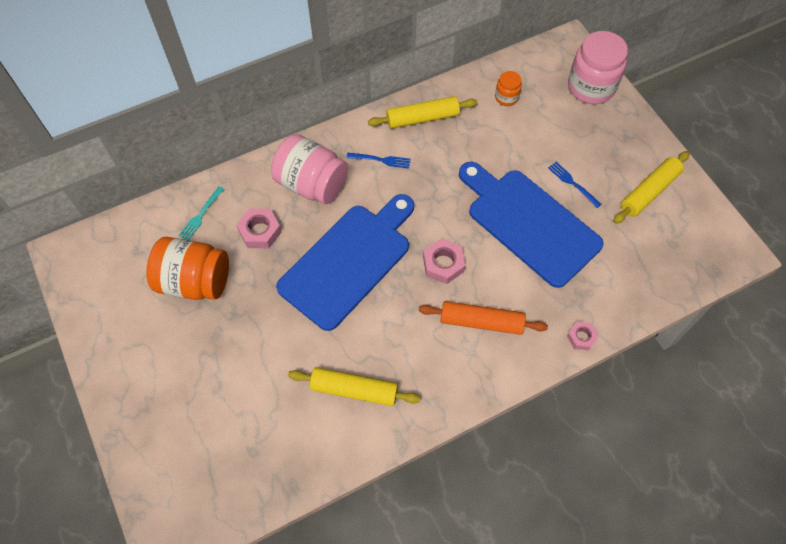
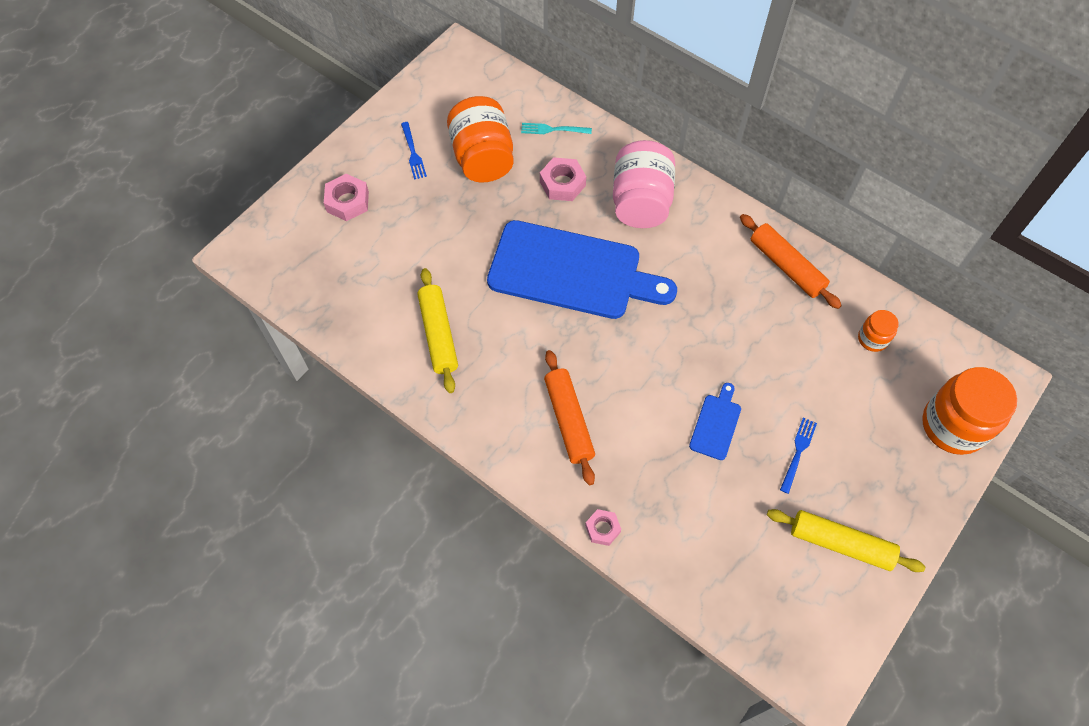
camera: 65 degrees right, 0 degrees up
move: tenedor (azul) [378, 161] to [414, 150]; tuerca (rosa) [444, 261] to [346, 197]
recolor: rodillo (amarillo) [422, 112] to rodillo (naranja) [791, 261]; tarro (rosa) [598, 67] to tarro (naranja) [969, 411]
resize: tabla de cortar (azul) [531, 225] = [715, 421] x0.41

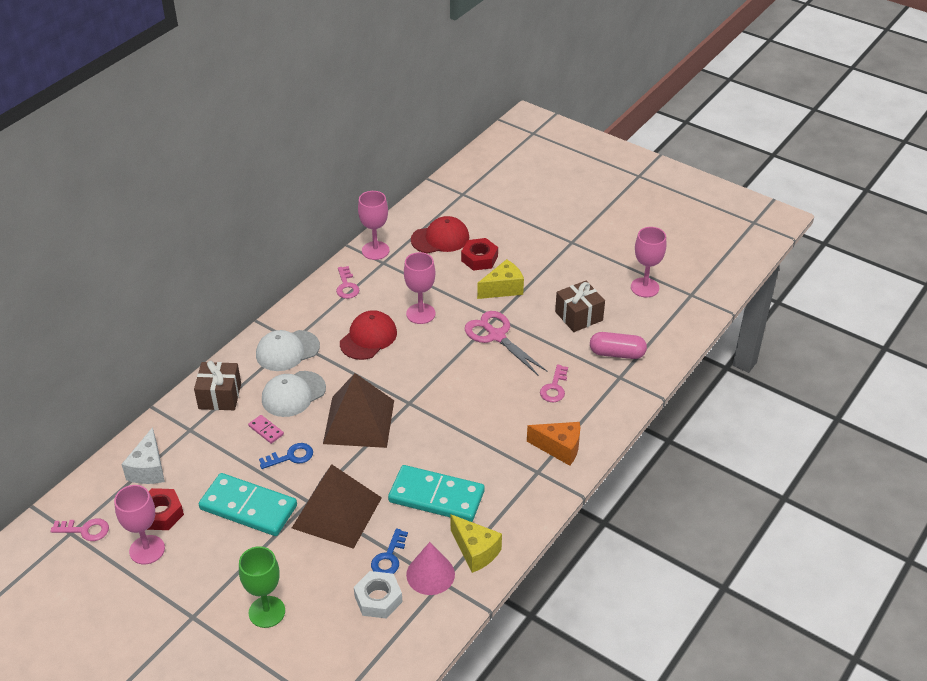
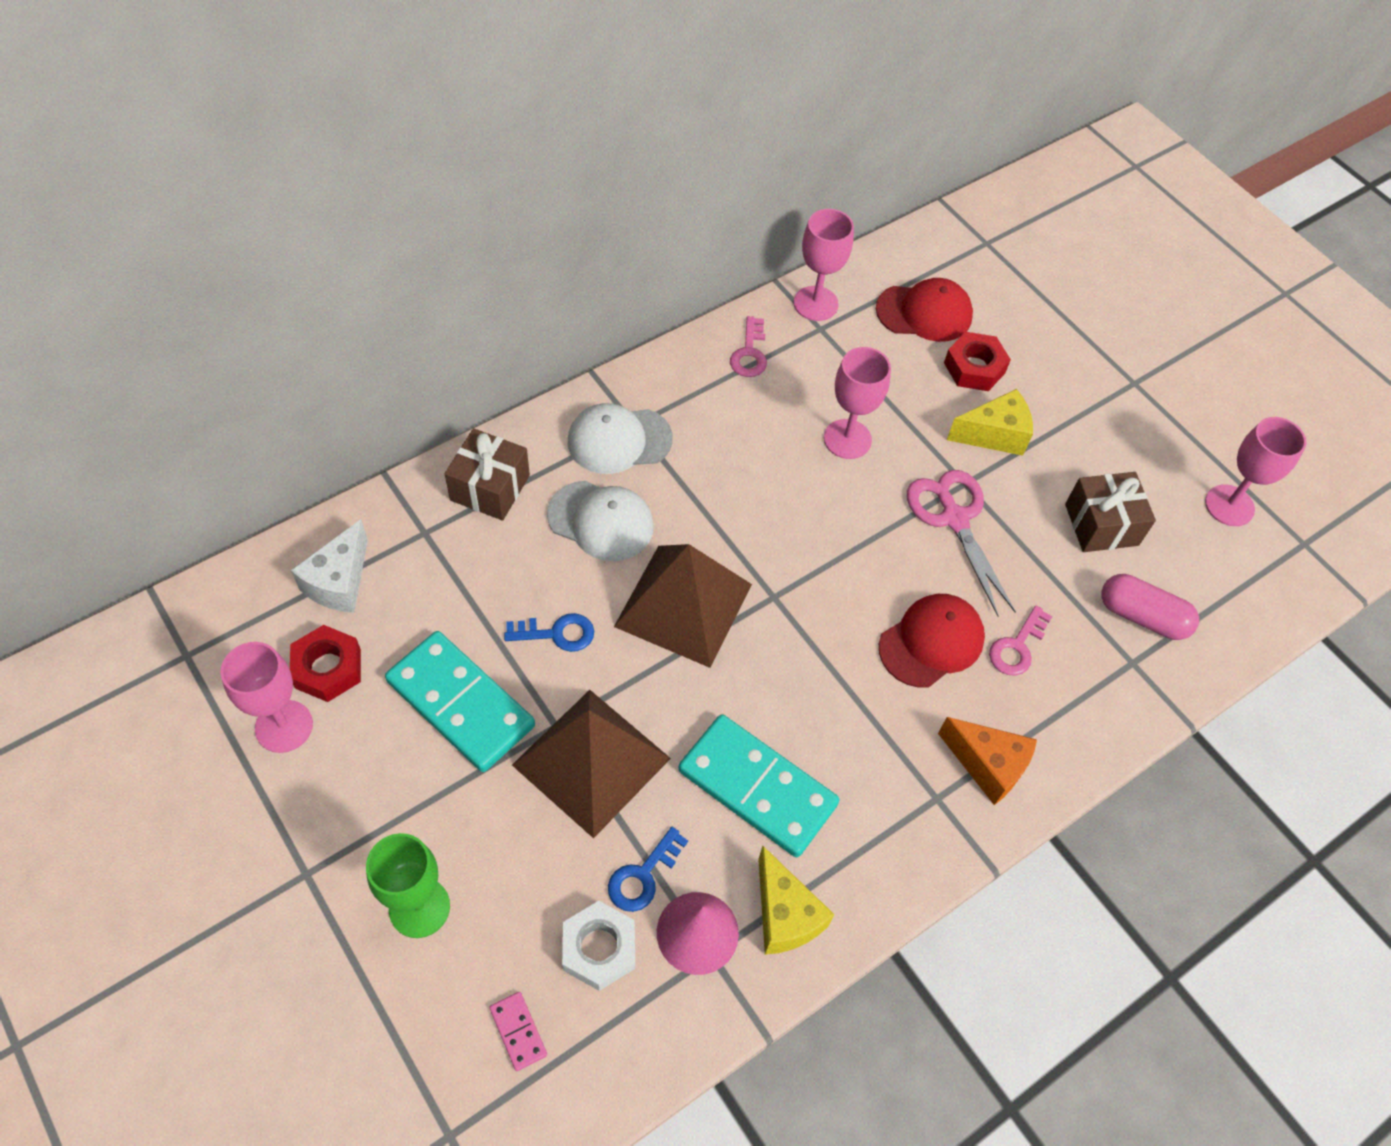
camera: 15 degrees right, 15 degrees up
delete: llave (rosa) [79, 529]
move: ficha de dominó (rosa) [266, 429] to [518, 1031]; gorra (rojo) [368, 335] to [932, 640]
rotate: gorra (blanco) [294, 394] = [600, 521] 135 degrees counterclockwise

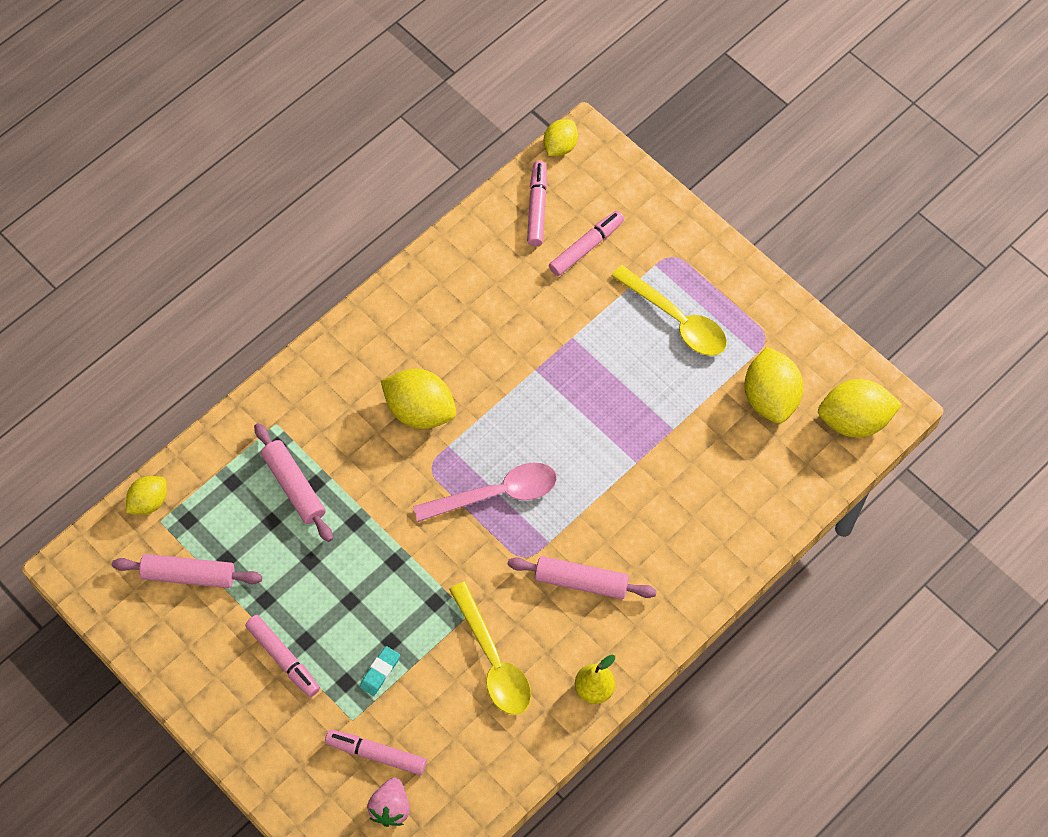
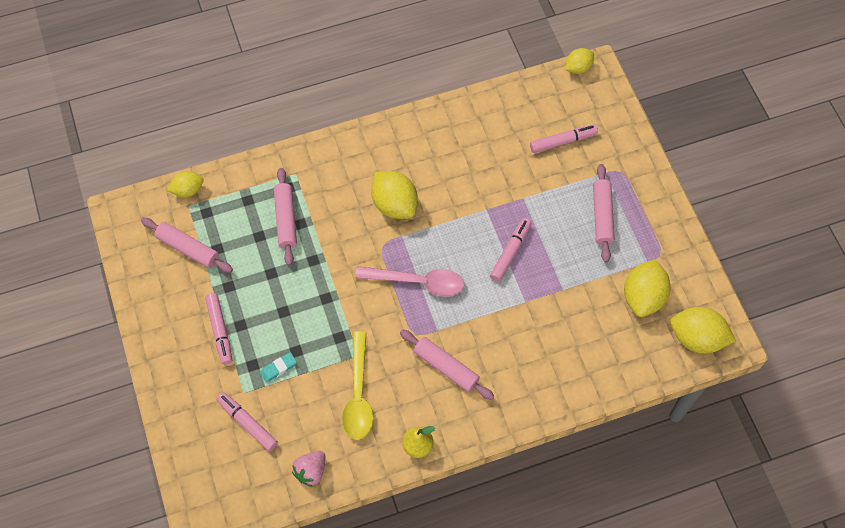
camera: 25 degrees right, 0 degrees up
move: fresa (rosa) [388, 802] to [308, 469]; rotulador (rosa) [537, 203] to [511, 250]
replace: cuchara (amarillo) [669, 310] to rodillo (rosa) [604, 213]

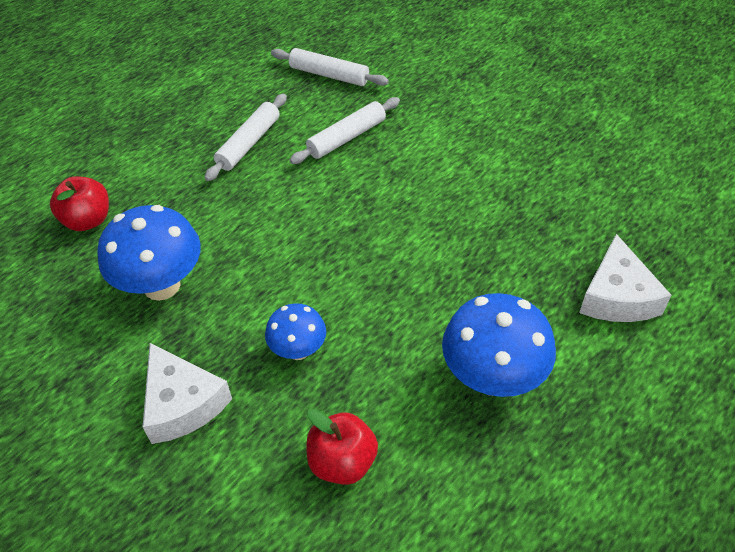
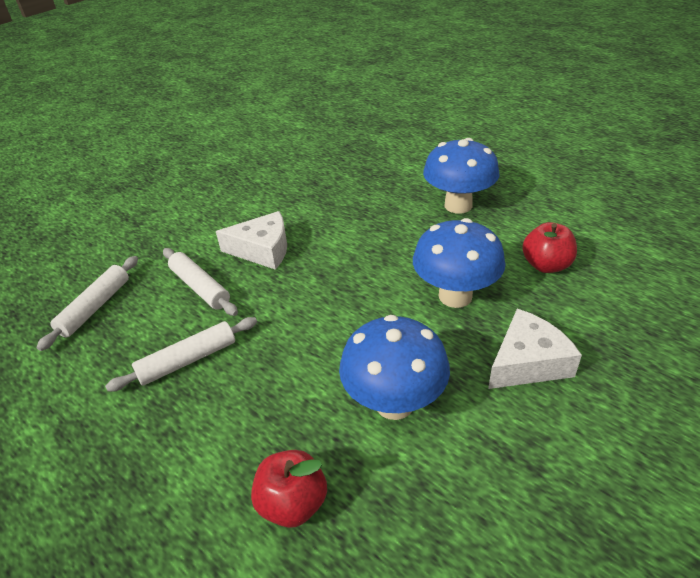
camera: 90 degrees left, 10 degrees down
move: queso (blanco) [625, 278] to [251, 240]
rotate: rodillo (blanco) [246, 137] = [181, 354] 60 degrees counterclockwise
resize: seta (azul) [295, 331] = [459, 263] x1.74

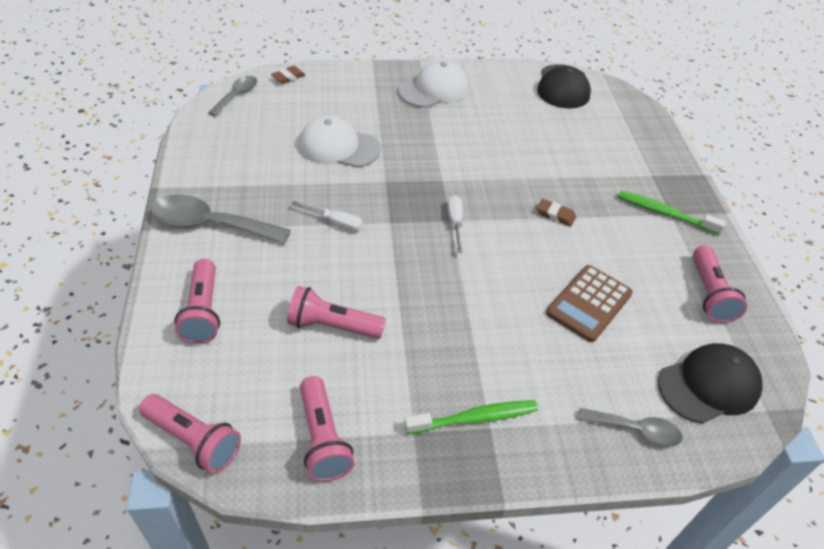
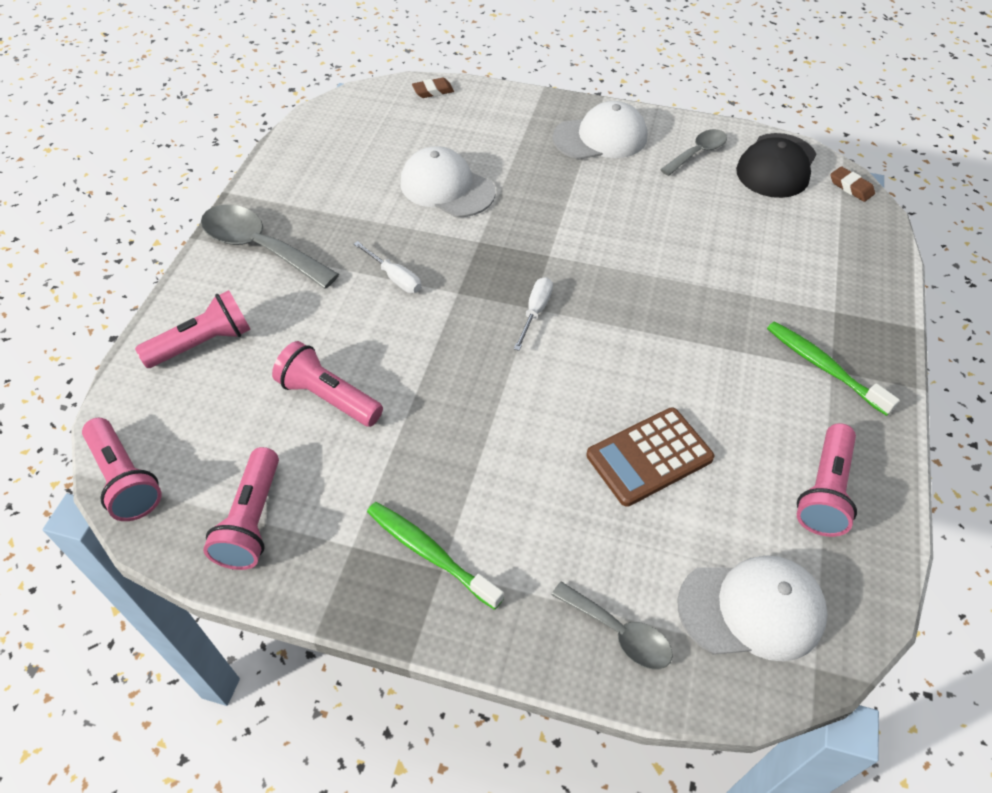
camera: 25 degrees right, 5 degrees up
move: cuchara (gris) [232, 96] to [693, 152]; goma de borrar (marrón) [556, 213] to [852, 184]
recolor: gorra (negro) [710, 383] to gorra (blanco) [752, 609]
rotate: lámpara de mano (rosa) [197, 301] = [193, 329] 135 degrees counterclockwise; cepillo de dientes (verde) [471, 417] = [435, 556] 150 degrees counterclockwise

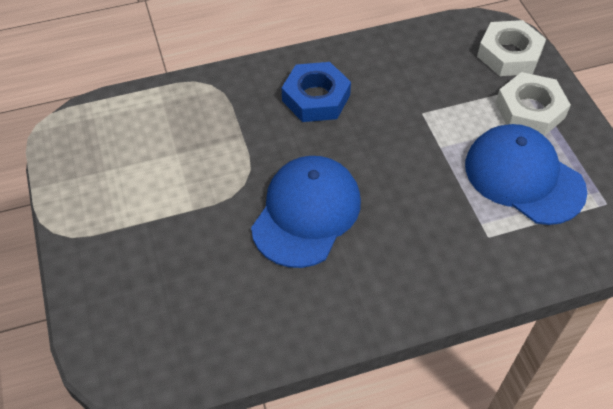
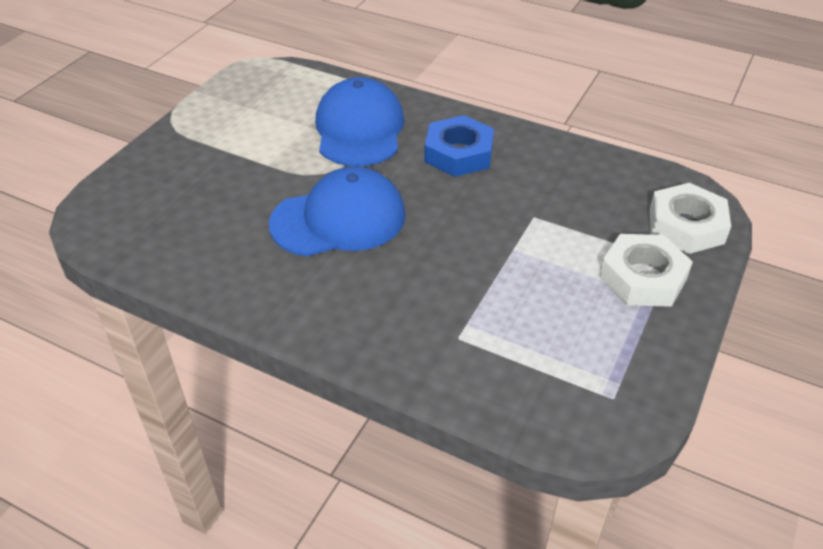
camera: 45 degrees right, 10 degrees down
move: gorra (azul) [526, 174] to [359, 122]

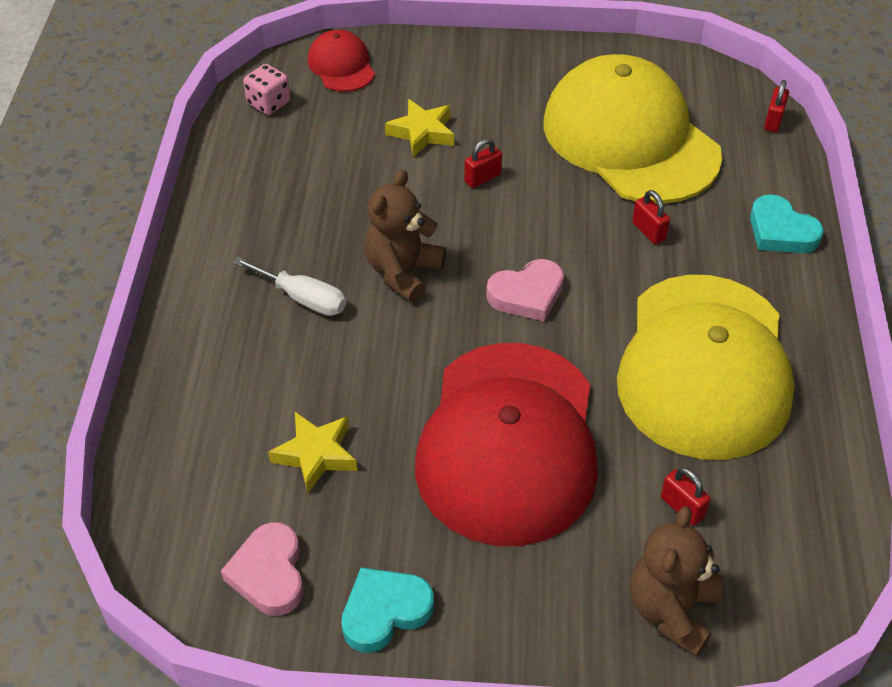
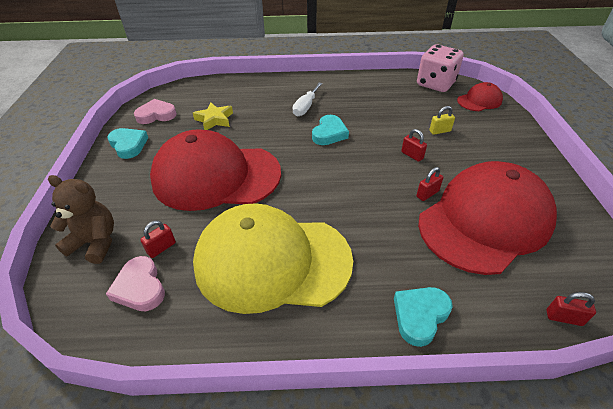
camera: 85 degrees right, 5 degrees down
move: corazón (rosa) [525, 290] to [135, 283]; candado (rojo) [651, 217] to [429, 184]
replace: osito (marrón) [405, 236] to corazón (turquesa) [330, 130]; estrella (amarillo) [419, 128] to candado (amarillo) [442, 120]
recolor: gorra (amarillo) [632, 129] to gorra (rojo) [487, 218]
resize: dado (rosa) [266, 89] = [440, 68] x1.87

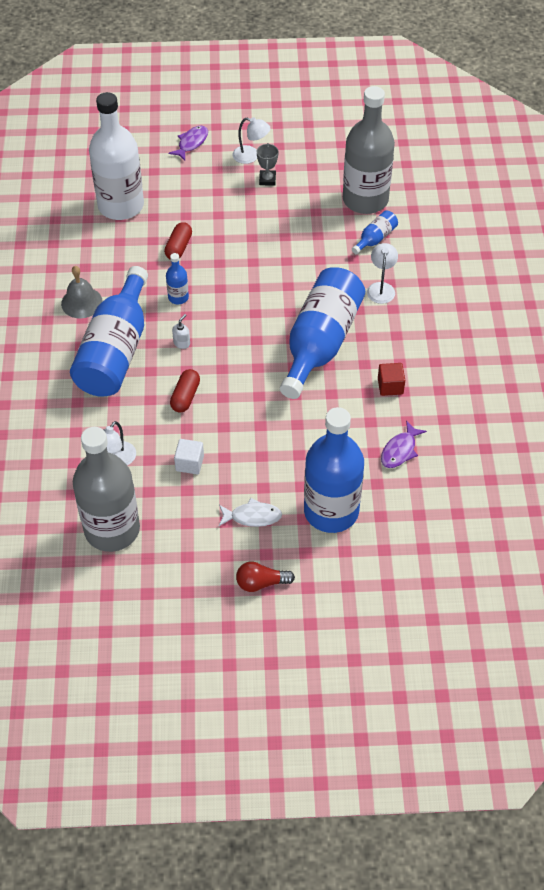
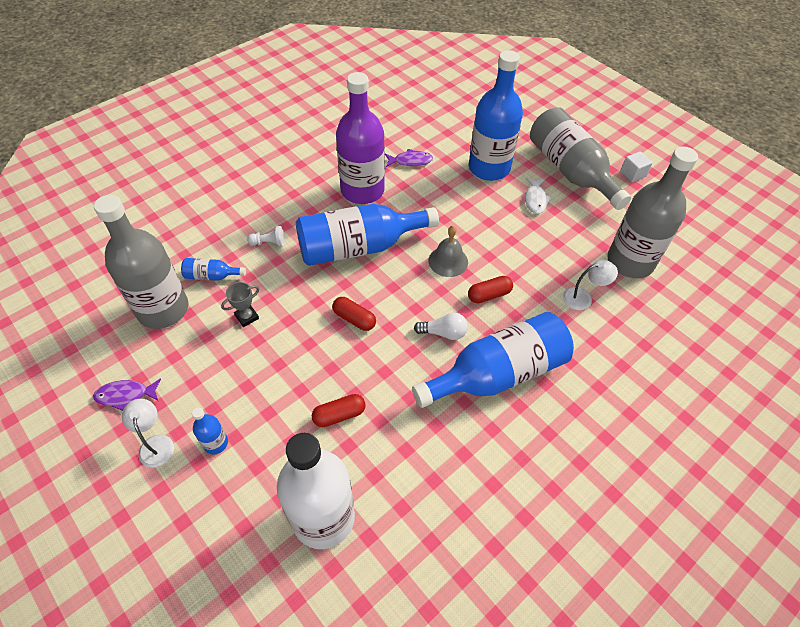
camera: 130 degrees left, 0 degrees up
insert: cápsula (rojo) [354, 314]
move: campana (gris) [82, 292] to [448, 251]; botella (azul) [177, 278] to [210, 430]; pez (morado) [188, 143] to [127, 394]; cubo (blanco) [189, 456] to [636, 166]; trofeo (gris) [267, 164] to [240, 304]
replace: dispensador de jabón (blanco) [181, 331] to bombilla (blanco) [441, 326]; bombilla (rojo) [265, 577] to botella (gris) [580, 158]; lámpara (blanco) [382, 273] to peón (blanco) [266, 236]; cubo (rojo) [391, 379] to botella (morado) [360, 138]
rotate: pez (blanco) [250, 512] = [538, 196] 135 degrees counterclockwise

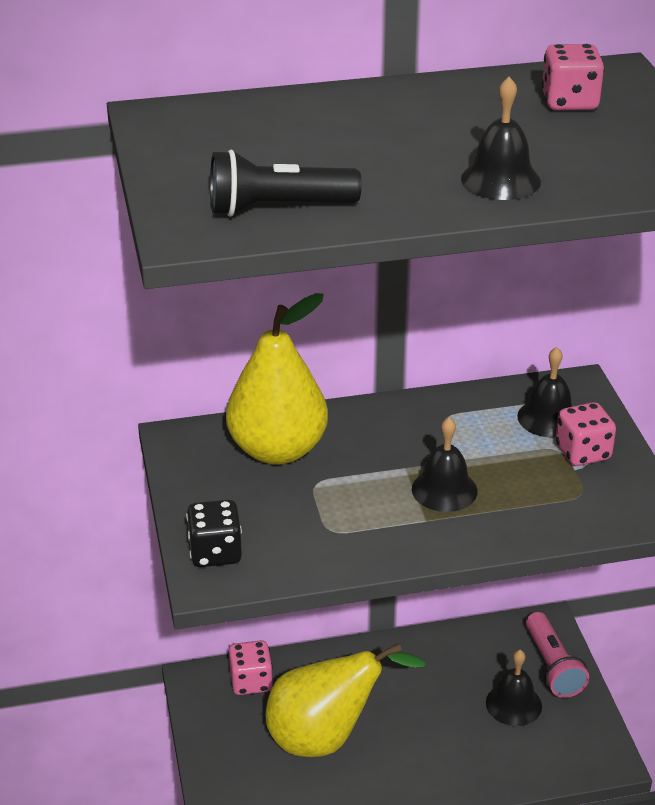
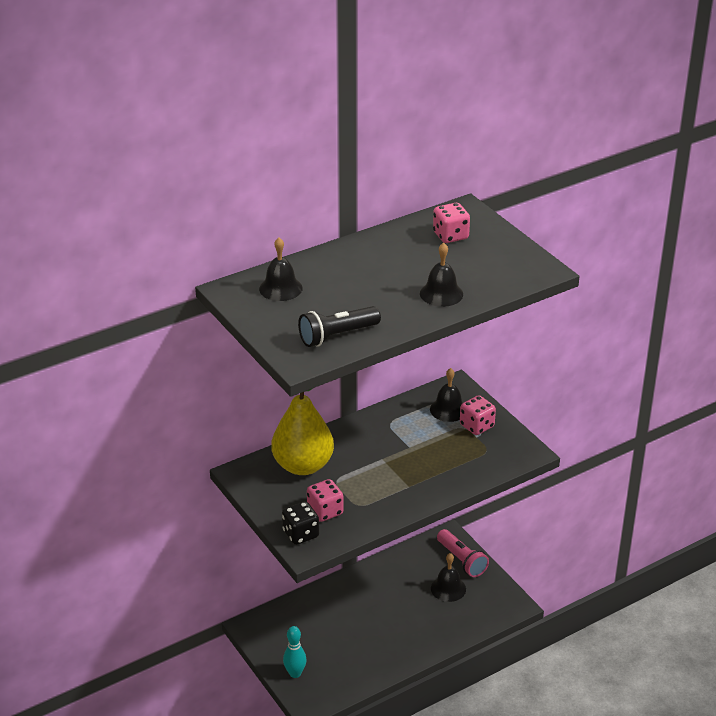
camera: 20 degrees left, 0 degrees up
delete: pera (amarillo) [346, 700]
insert: bolo (turquesa) [295, 652]
move: dado (rosa) [250, 667] to [325, 500]; campana (negro) [445, 464] to [281, 269]

